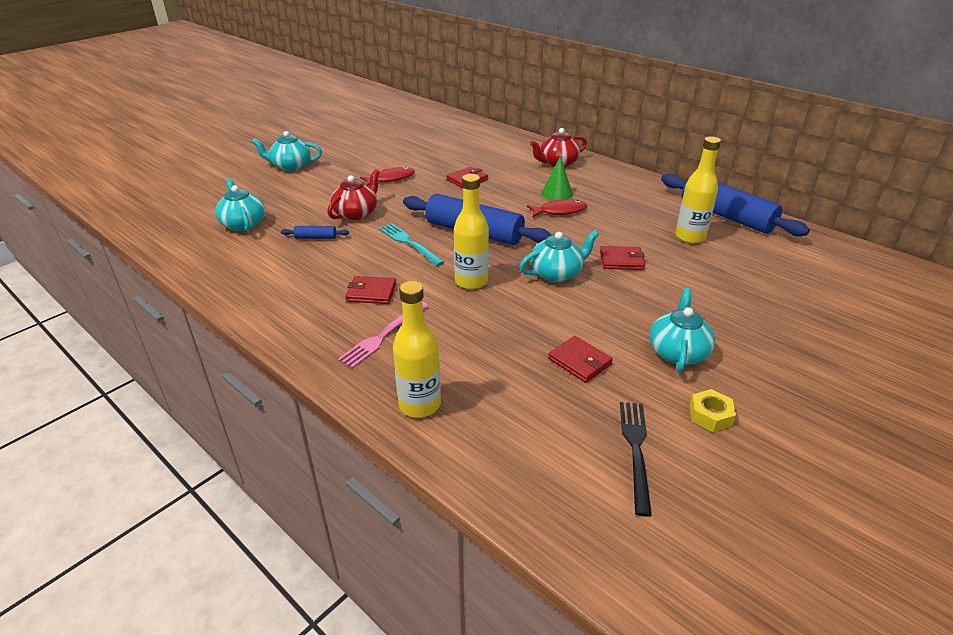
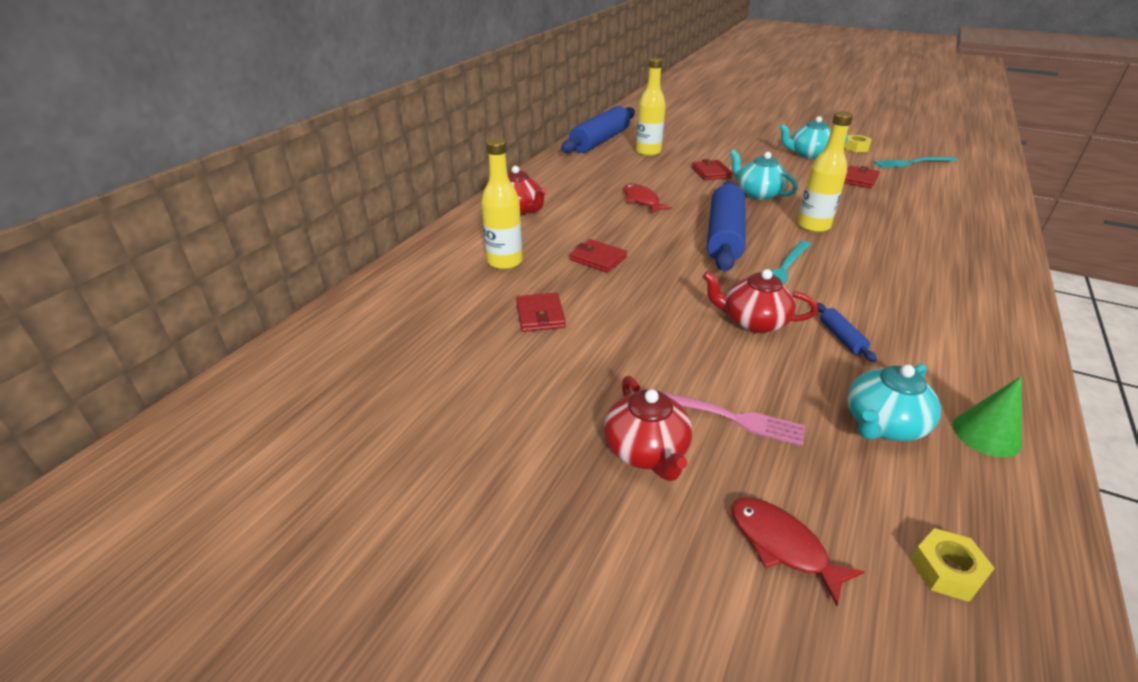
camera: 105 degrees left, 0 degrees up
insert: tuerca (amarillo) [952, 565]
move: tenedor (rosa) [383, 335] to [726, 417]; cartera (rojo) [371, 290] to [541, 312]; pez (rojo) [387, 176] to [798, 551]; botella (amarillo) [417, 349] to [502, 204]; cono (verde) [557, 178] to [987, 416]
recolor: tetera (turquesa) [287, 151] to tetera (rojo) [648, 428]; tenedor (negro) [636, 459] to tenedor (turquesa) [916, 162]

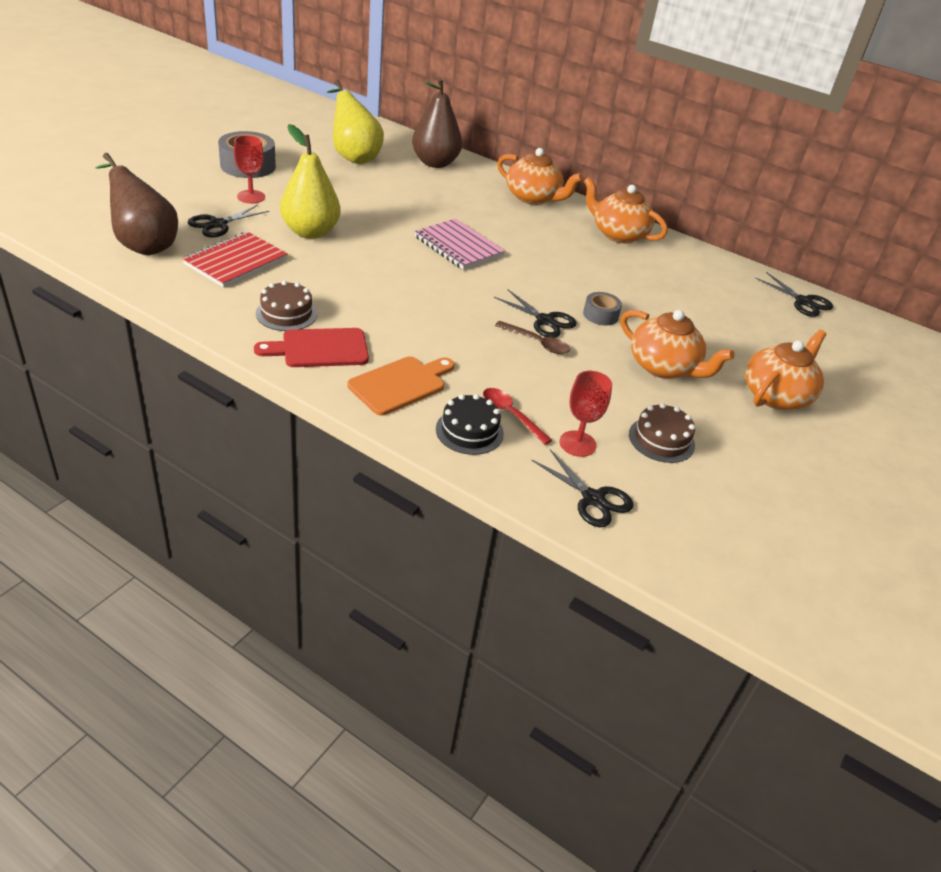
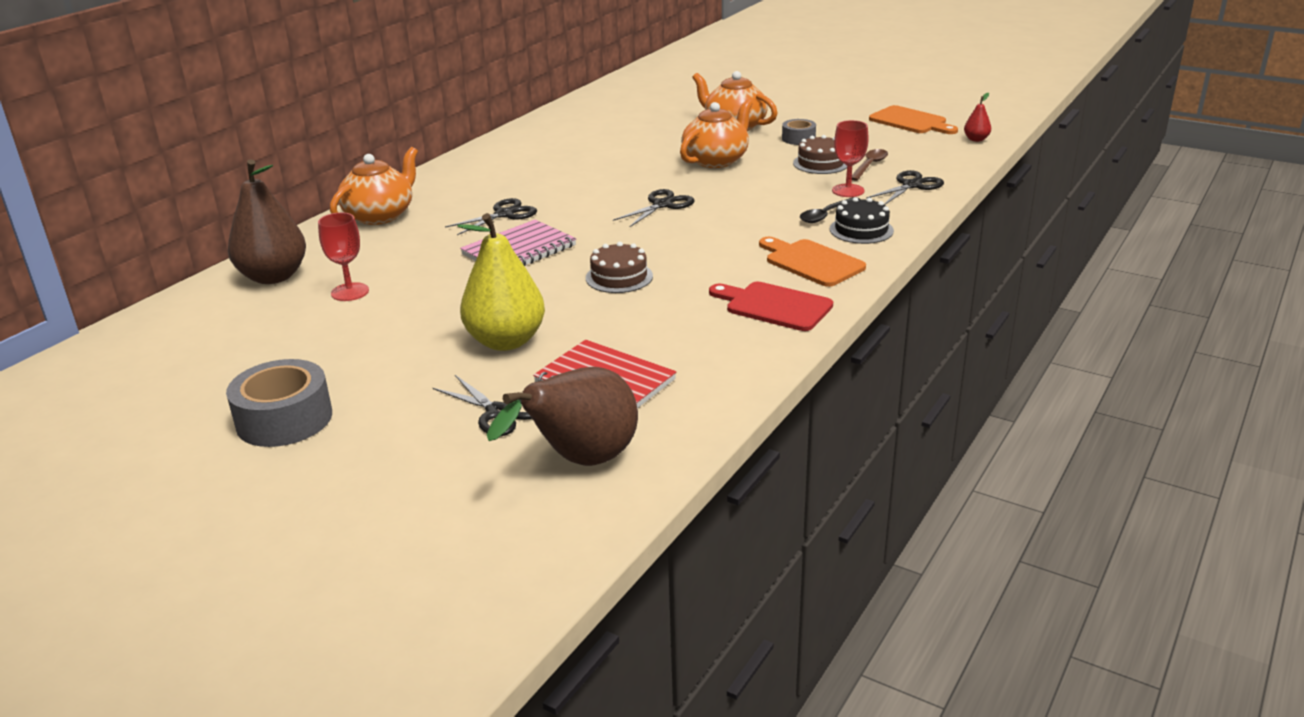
camera: 85 degrees left, 10 degrees down
delete: pera (amarillo) [355, 122]; tetera (naranja) [626, 210]
insert: tabla de cortar (naranja) [913, 119]; pera (rojo) [977, 117]
move: copa (rojo) [249, 169] to [343, 256]; tarta (marrón) [286, 306] to [619, 267]; cuchara (marrón) [532, 337] to [870, 165]; cinta adhesiva (gris) [602, 309] to [799, 132]; tijeras (negro) [794, 294] to [491, 216]
recolor: cuchara (rojo) [517, 416] to cuchara (negro) [829, 210]
rotate: tabla de cortar (rojo) [311, 347] = [771, 306] 135 degrees clockwise

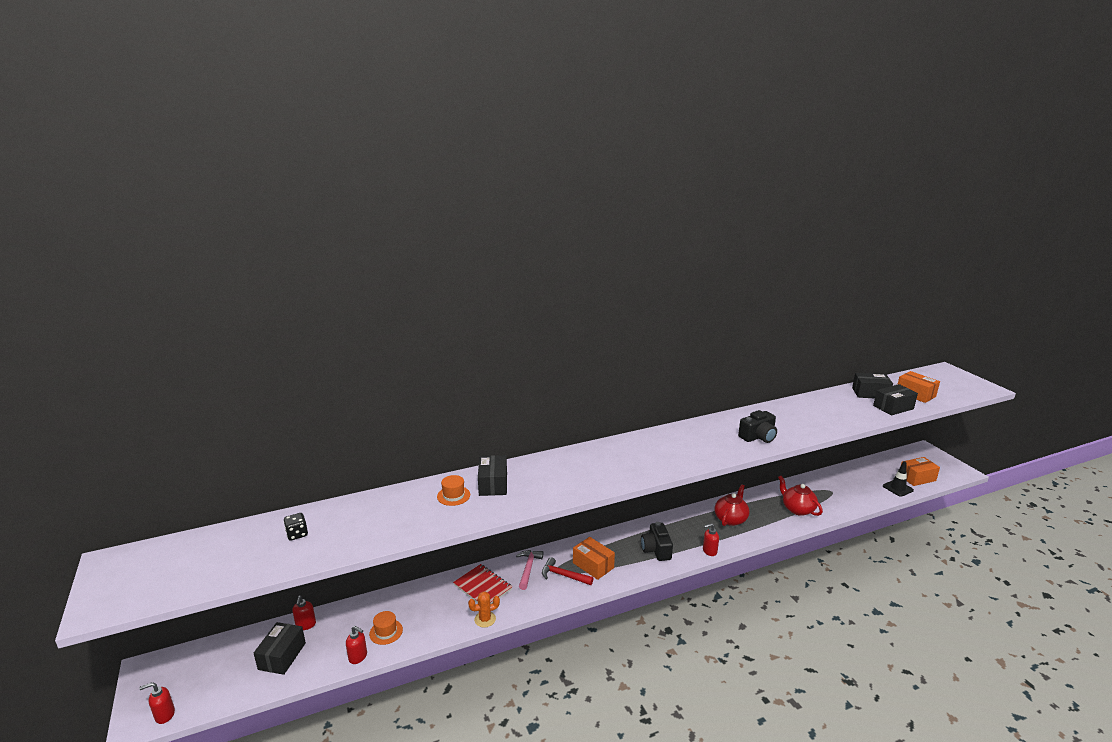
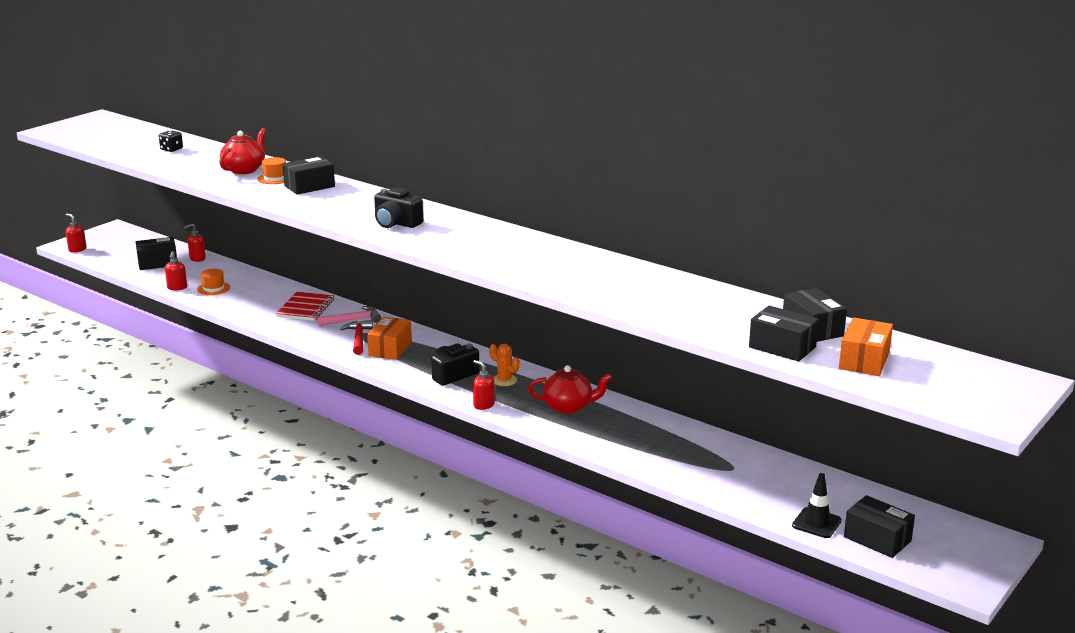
camera: 60 degrees right, 0 degrees up
move: cactus (naranja) [484, 609] to [504, 365]; cámara (negro) [757, 426] to [398, 207]; tetera (rojo) [800, 496] to [242, 151]
recolor: caja (naranja) [920, 471] to caja (negro) [879, 526]

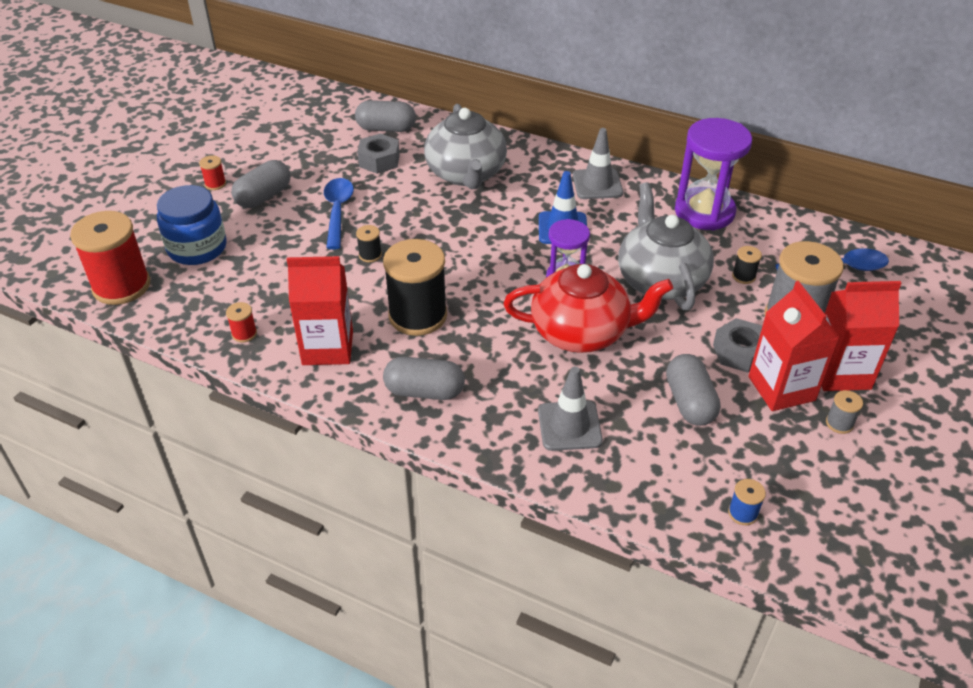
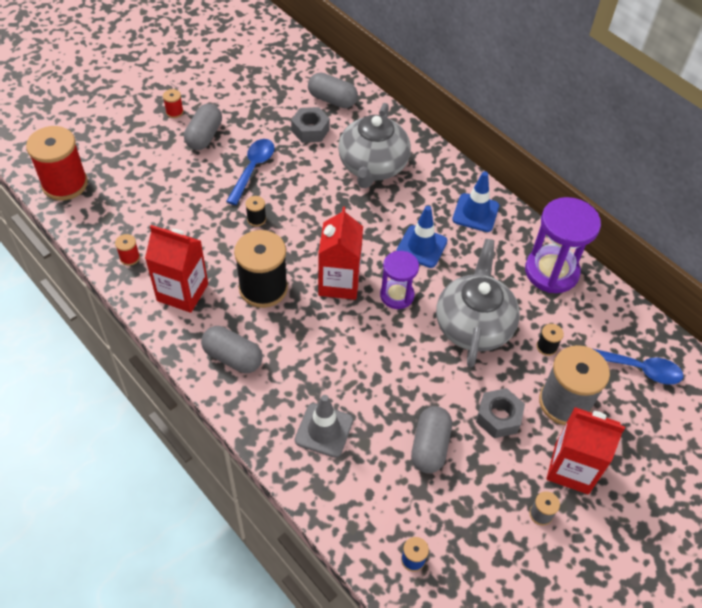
camera: 20 degrees right, 10 degrees up
delete: tarro (azul) [192, 225]; tetera (rojo) [588, 308]
move: cartón de leche (rojo) [793, 346] to [340, 253]
recolor: cono de tráfico (gris) [598, 163] to cono de tráfico (azul) [475, 201]
rotate: cápsula (gris) [260, 184] = [203, 127] 45 degrees counterclockwise

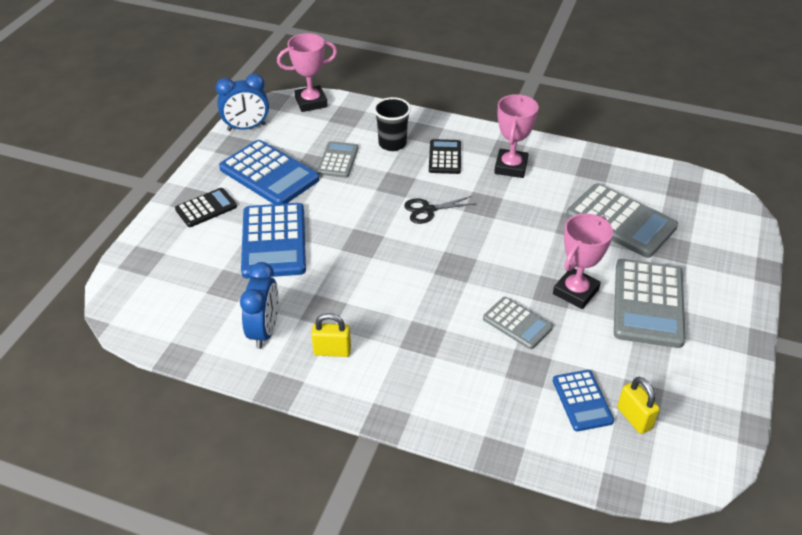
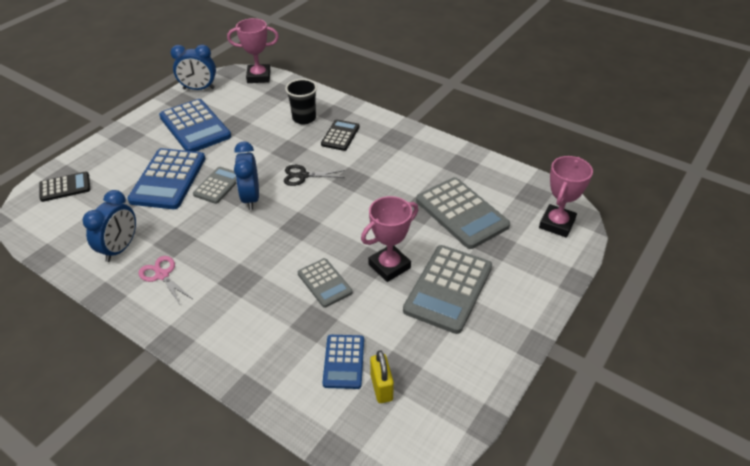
camera: 15 degrees right, 0 degrees up
insert: despertador (azul) [246, 175]
move: calculadora (negro) [206, 207] to [64, 186]; calculadora (gris) [337, 159] to [215, 185]; trofeo (rosa) [516, 136] to [566, 197]
replace: candado (amarillo) [331, 335] to tijeras (rosa) [165, 280]

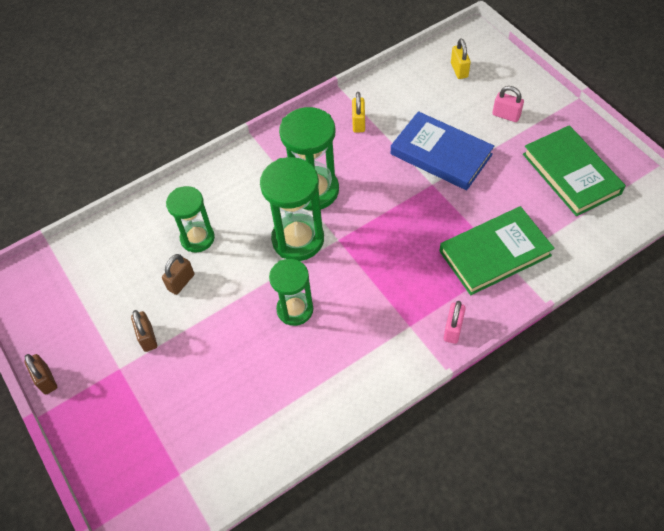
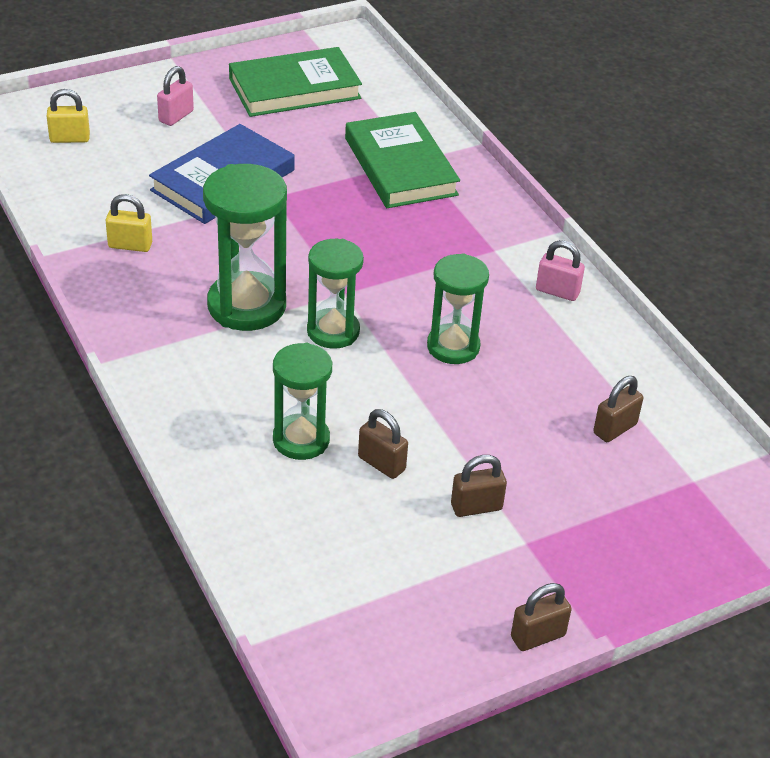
camera: 90 degrees left, 15 degrees down
insert: candado (marrón) [618, 409]
move: candado (rosa) [455, 322] to [560, 270]
resize: reloj de arena (verde) [292, 209] = [335, 294] x0.66

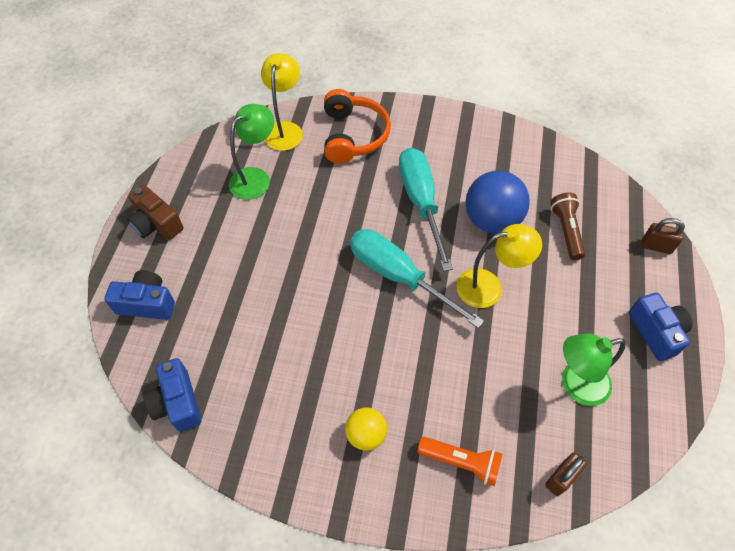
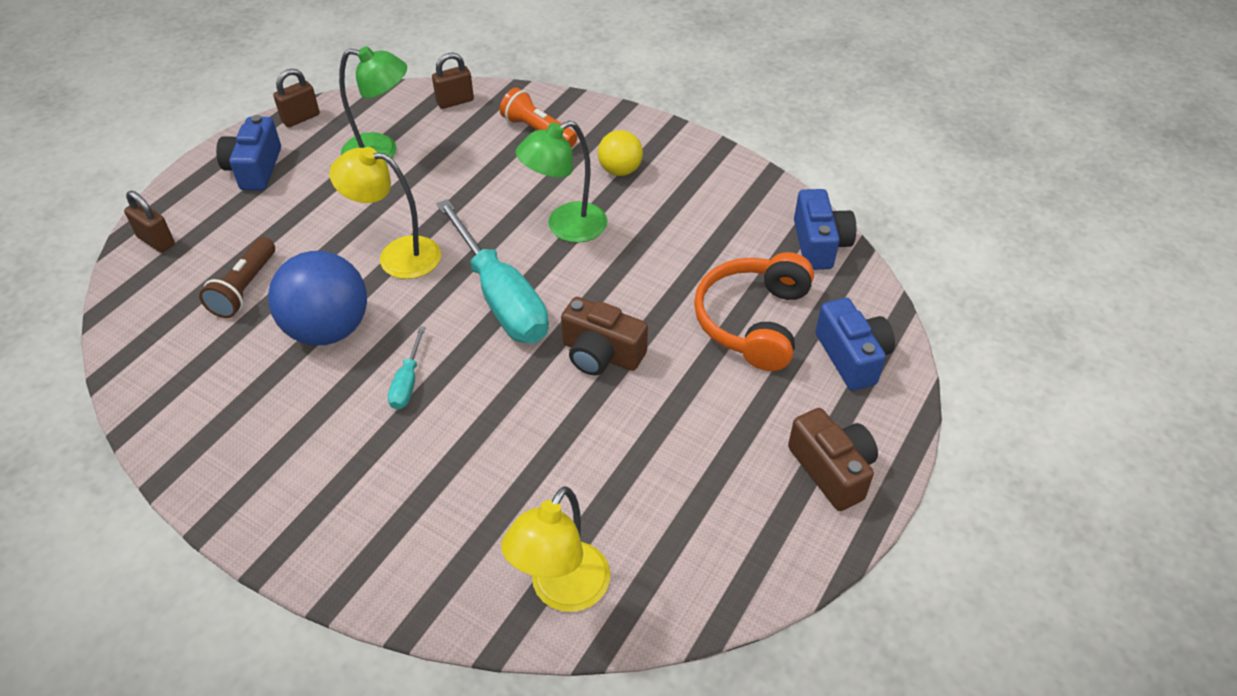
camera: 160 degrees left, 10 degrees down
insert: candado (marrón) [296, 98]; cámara (marrón) [604, 336]
move: lámpara (verde) [251, 152] to [561, 181]; auriculares (naranja) [357, 126] to [754, 311]
rotate: cámara (azul) [139, 295] = [855, 344] 135 degrees counterclockwise
resize: destornillador (turquesa) [426, 209] = [407, 368] x0.45

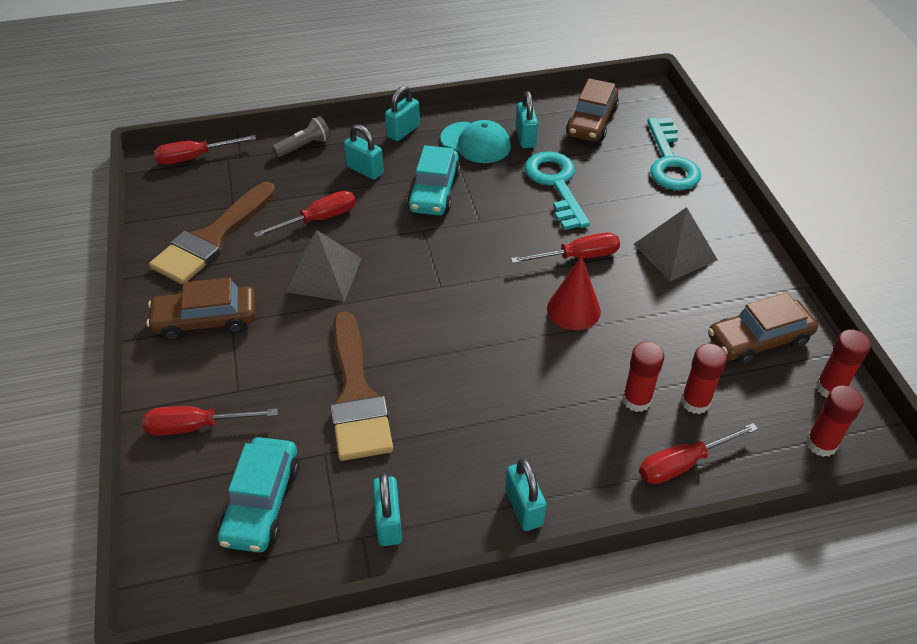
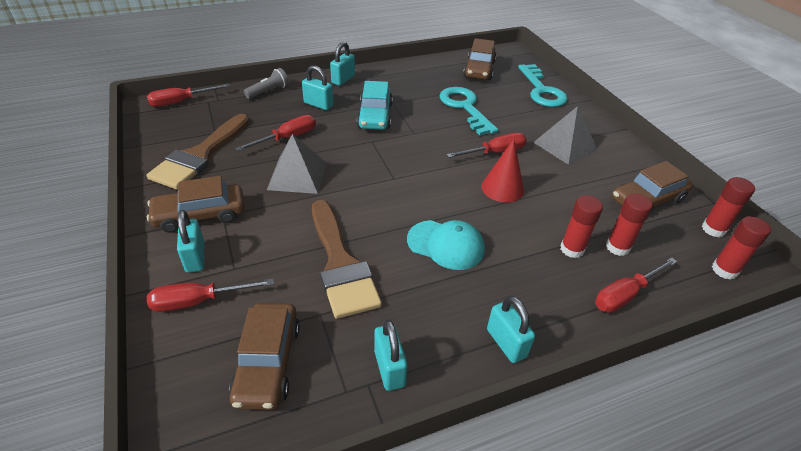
camera: 10 degrees left, 5 degrees down
move: gorra (turquesa) [475, 141] to [446, 245]; candado (turquesa) [527, 119] to [190, 241]
recolor: coche (turquesa) [258, 495] to coche (marrón) [264, 356]

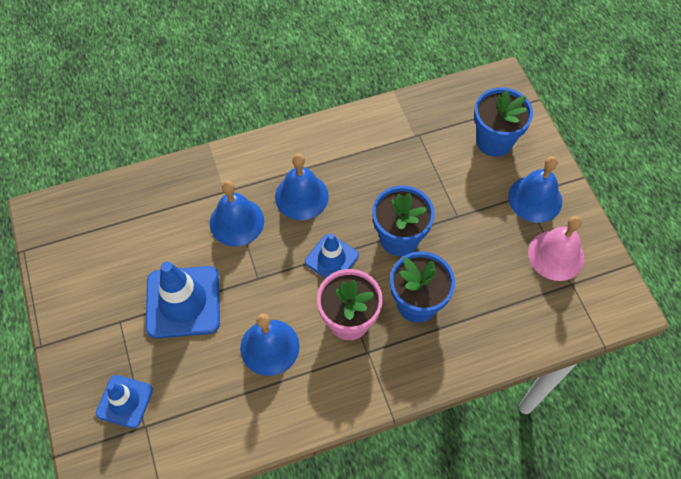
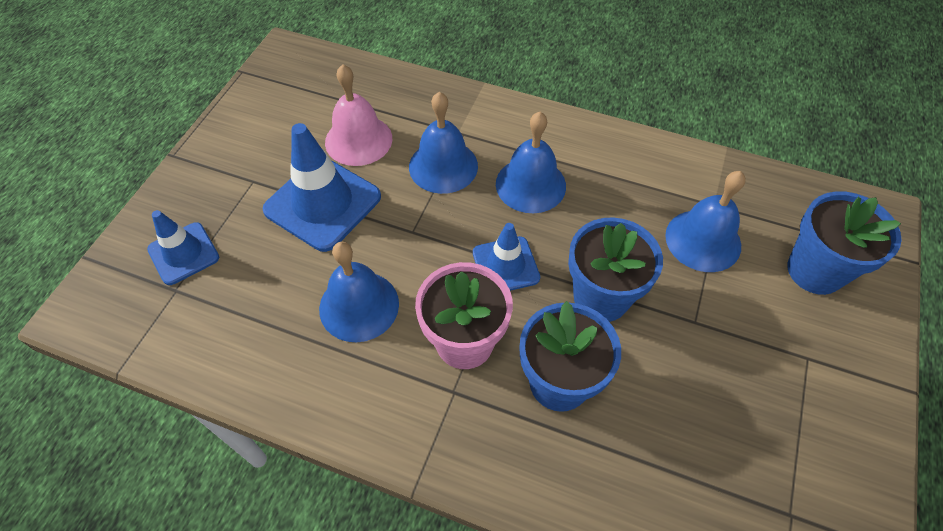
camera: 40 degrees right, 5 degrees down
move: campana (azul) [535, 189] to [705, 221]; campana (rosa) [556, 248] to [358, 115]

